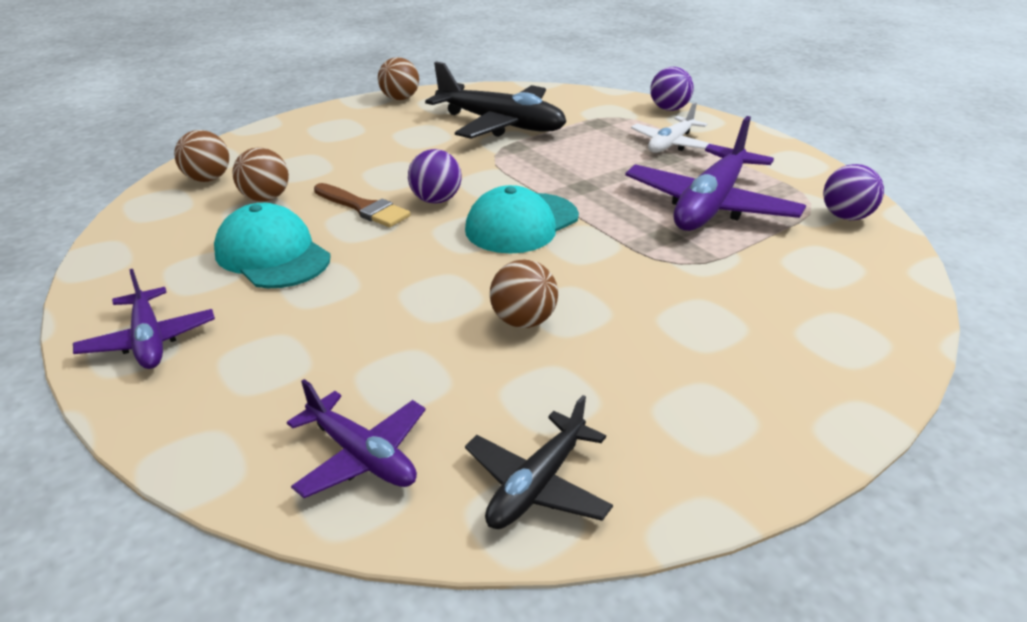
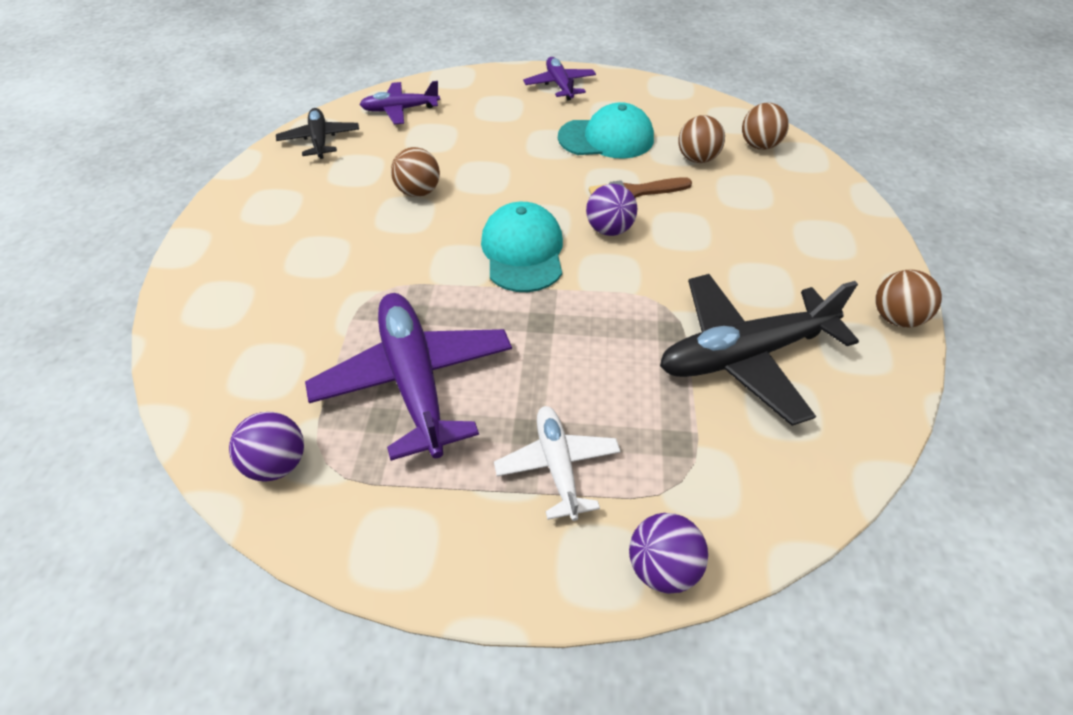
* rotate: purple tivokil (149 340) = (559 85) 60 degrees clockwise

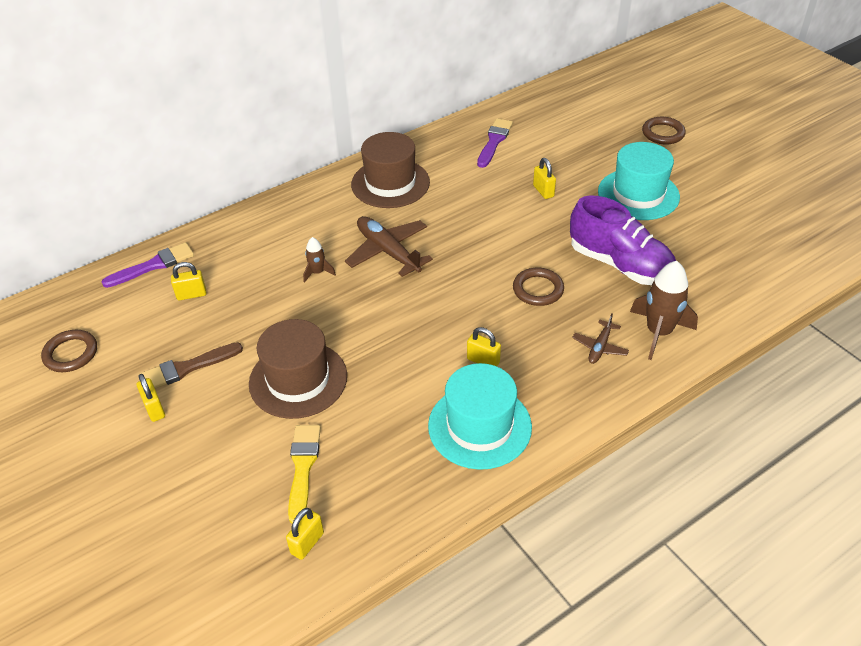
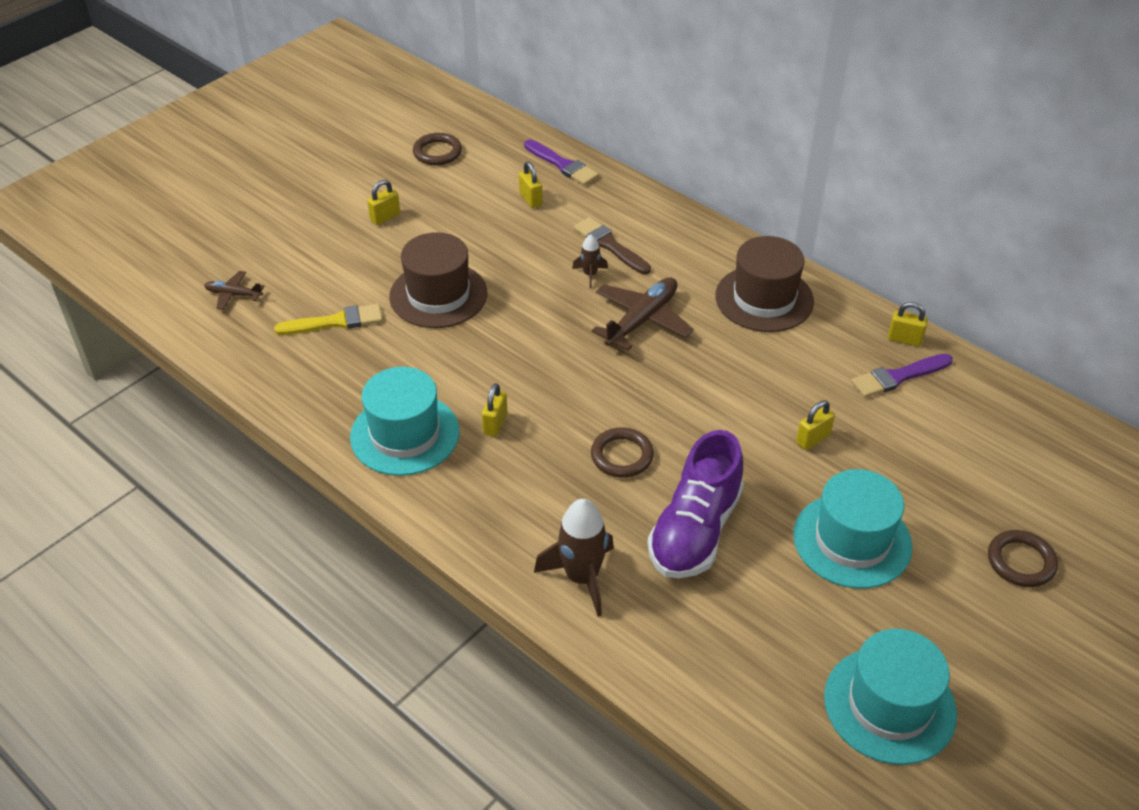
* insert: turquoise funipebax (889 705)
* move: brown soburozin (187 368) to (609 245)
* move: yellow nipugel (307 543) to (904 339)
* move: brown tivokil (600 347) to (233 294)
* rotate: purple soburozin (494 141) = (898 377) 150 degrees clockwise

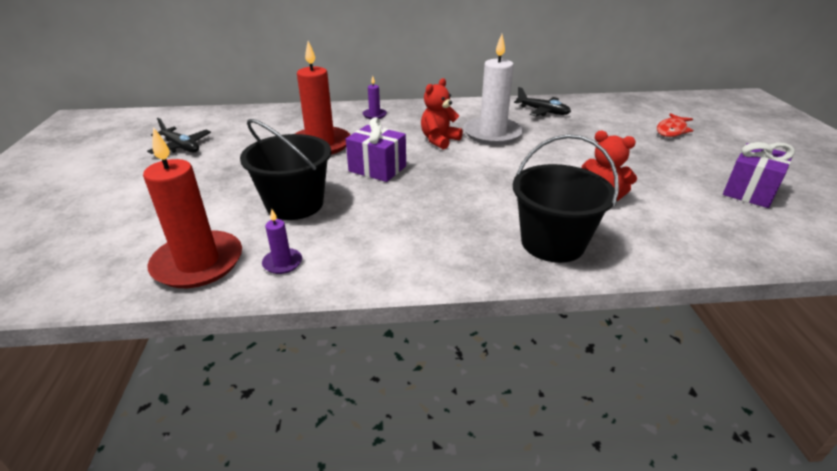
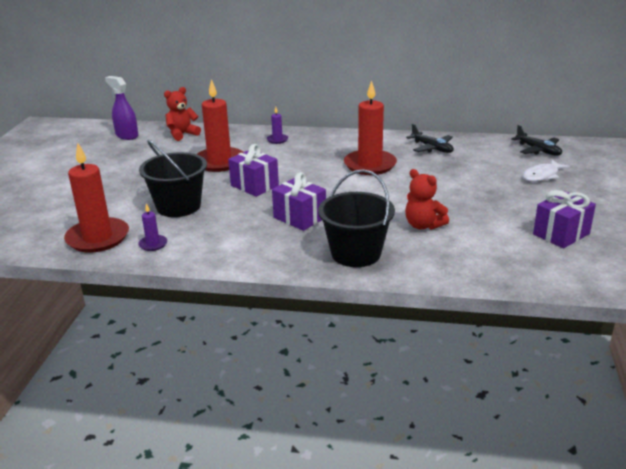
* insert: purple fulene (127 135)
* insert: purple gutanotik (299 217)
* move: black tivokil (181 147) to (538 150)
* move: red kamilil (439 140) to (182 134)
* recolor: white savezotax (492 134) to red savezotax (370 165)
* recolor: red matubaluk (672 130) to white matubaluk (542 175)

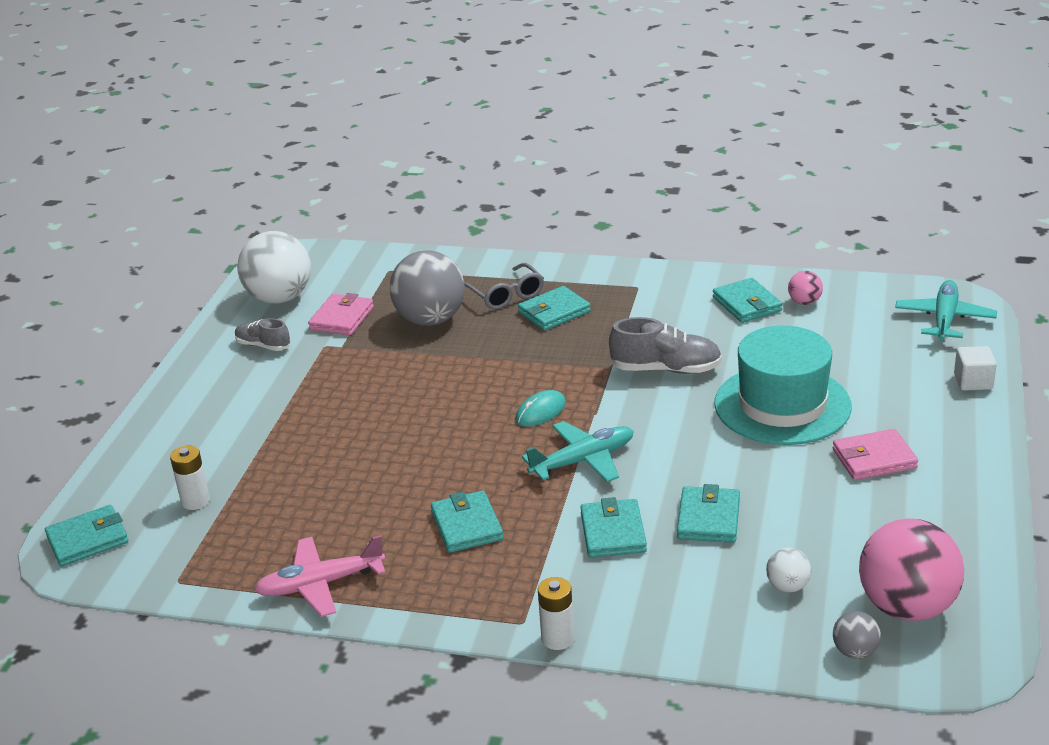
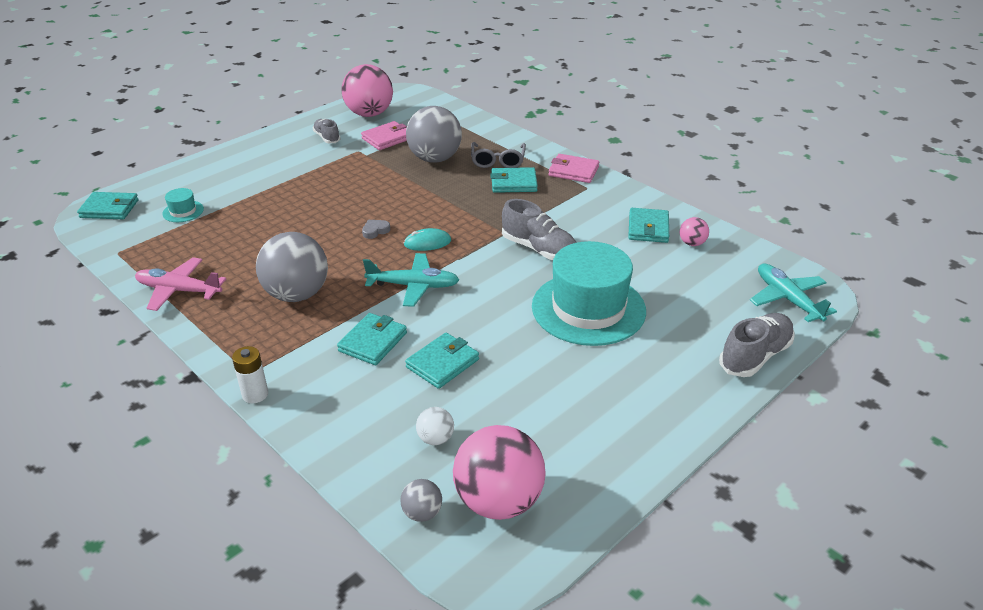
* insert: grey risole (375 231)
* move: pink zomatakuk (874 459) to (573 171)
* replace: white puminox (195 501) to turquoise funipebax (183 211)
* replace: turquoise zomatakuk (467 525) to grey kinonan (297 294)
* replace: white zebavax (973 382) to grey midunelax (755 356)
* recolor: white kinonan (279 298) to pink kinonan (369 114)
* rotate: turquoise tivokil (944 319) = (787 299) 75 degrees counterclockwise

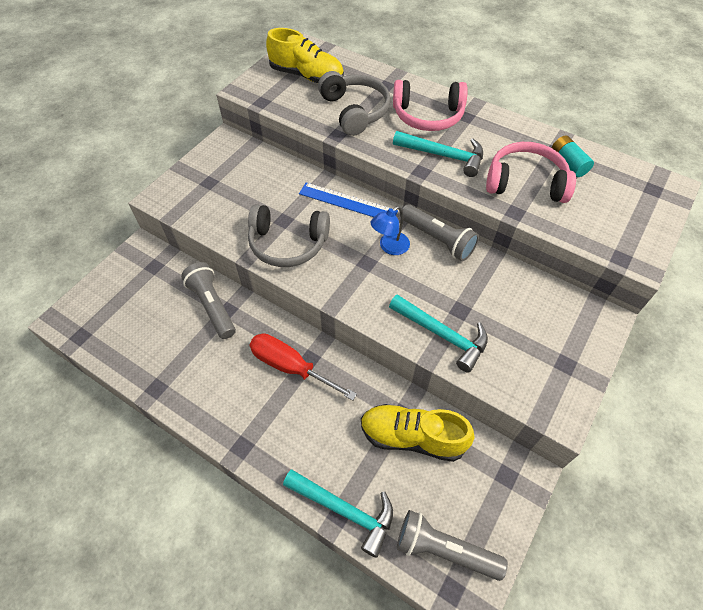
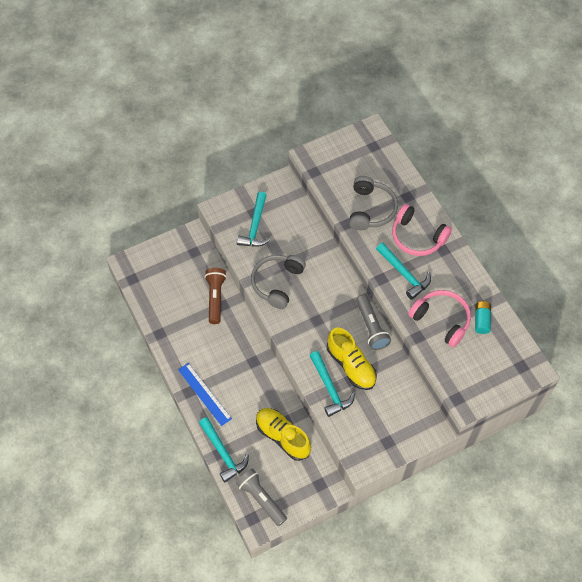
* delete: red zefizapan (290 367)
* delete: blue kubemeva (389 247)
* insert: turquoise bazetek (255 226)
* move: yellow midunelax (307 76) to (351 365)
* move: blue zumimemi (347 202) to (204 394)
* recolor: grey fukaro (212 306) to brown fukaro (215 298)
* rotate: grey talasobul (288 244) = (277 283) 75 degrees clockwise

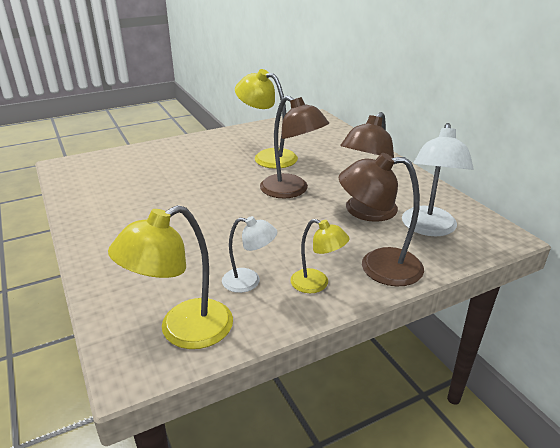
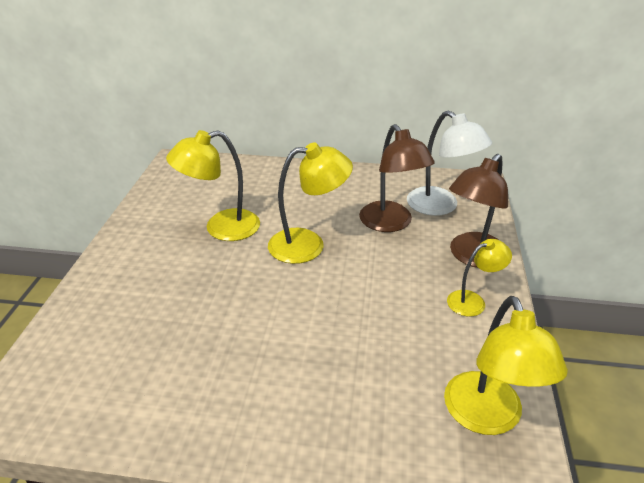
* delete: white kubemeva (249 281)
* recolor: brown kubemeva (291 191) to yellow kubemeva (308 245)

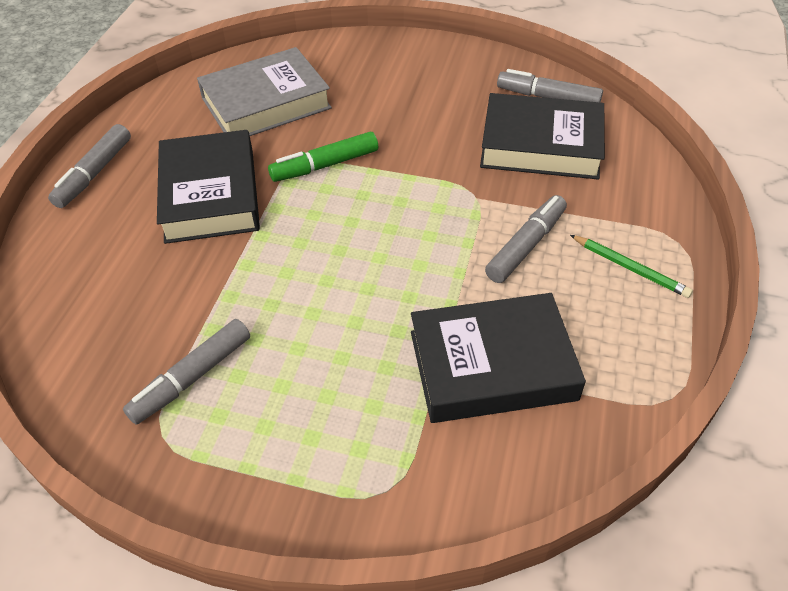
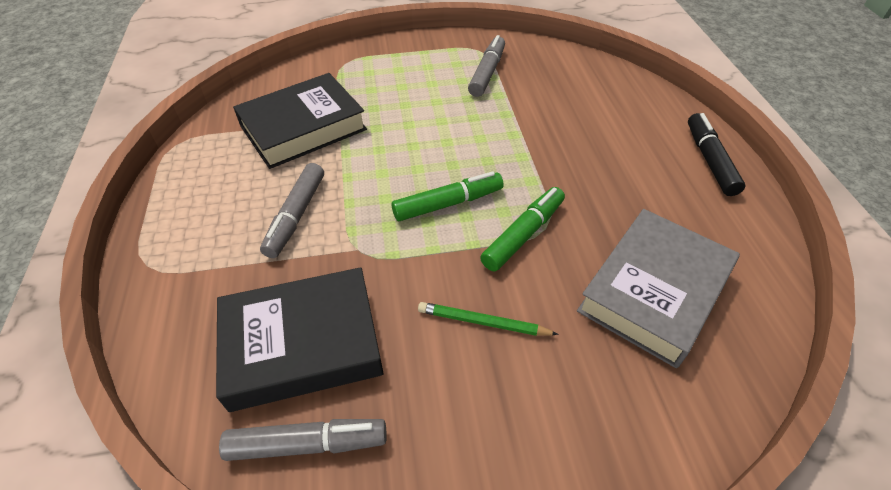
* delete: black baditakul (210 194)
* insert: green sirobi (448 204)
* move: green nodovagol (630 268) to (483 322)
* recolor: grey sirobi (94 173) to black sirobi (710 160)

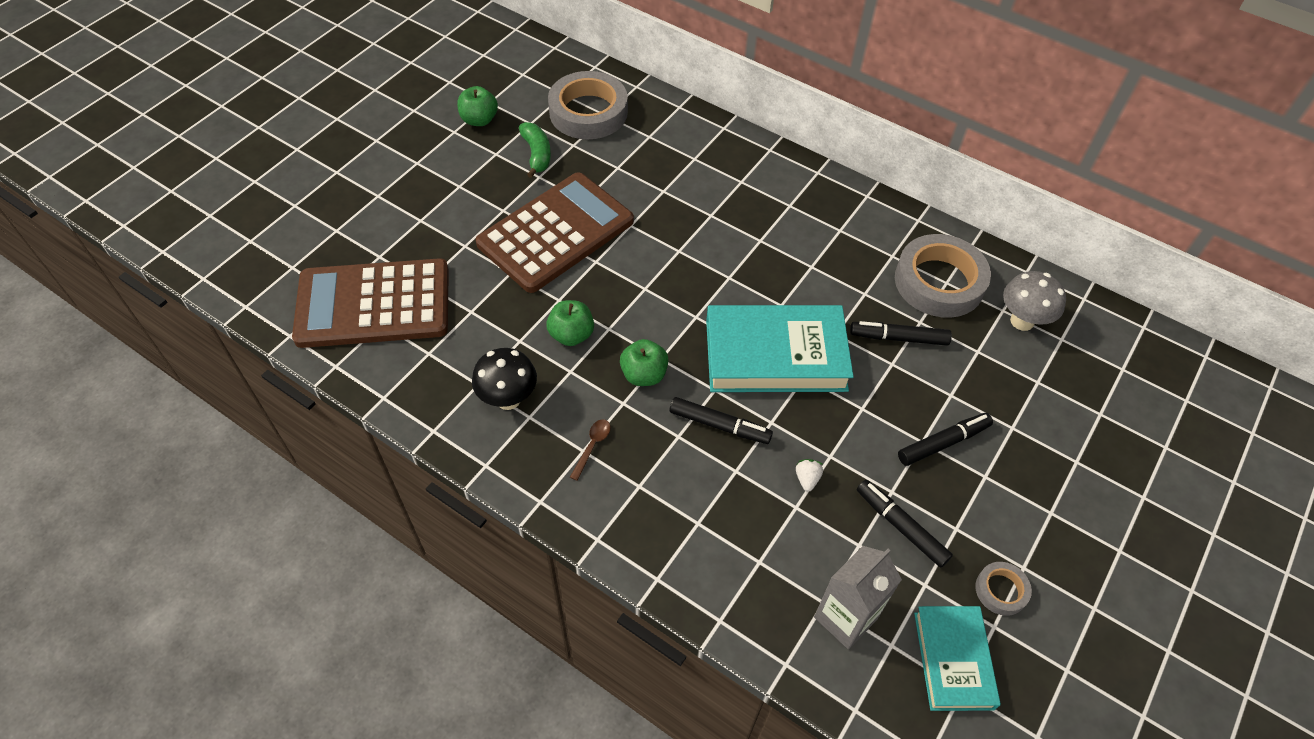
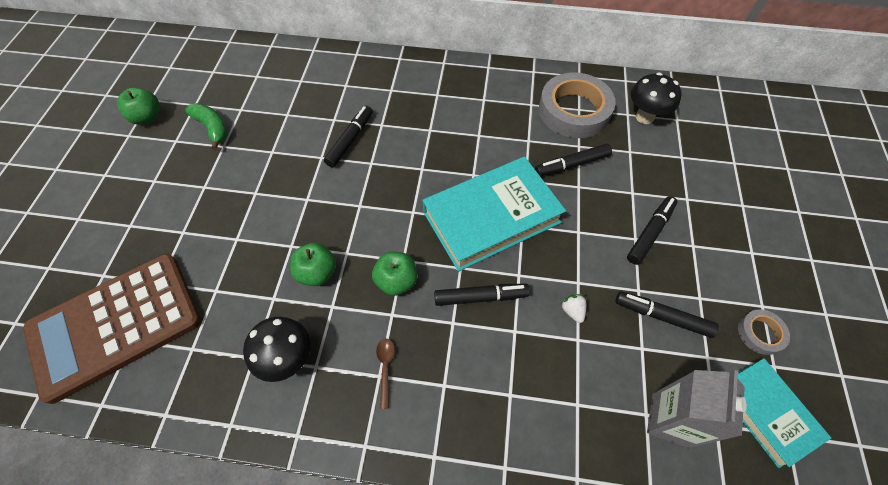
* delete: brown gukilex (555 232)
* delete: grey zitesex (588 112)
* insert: black sirobi (350 140)
* recolor: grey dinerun (1022 321) to black dinerun (644 117)

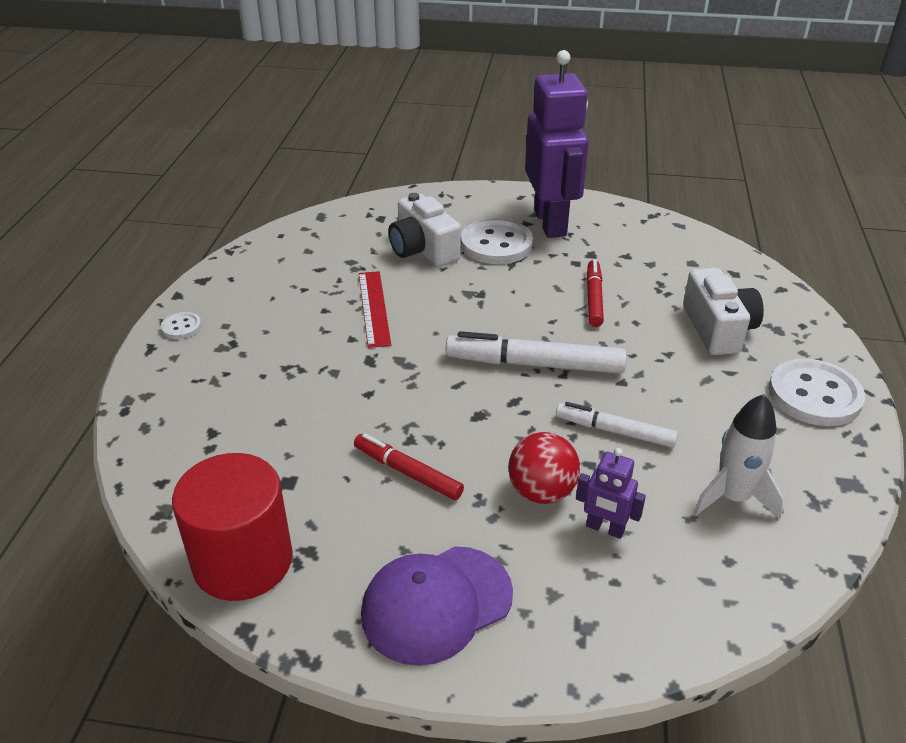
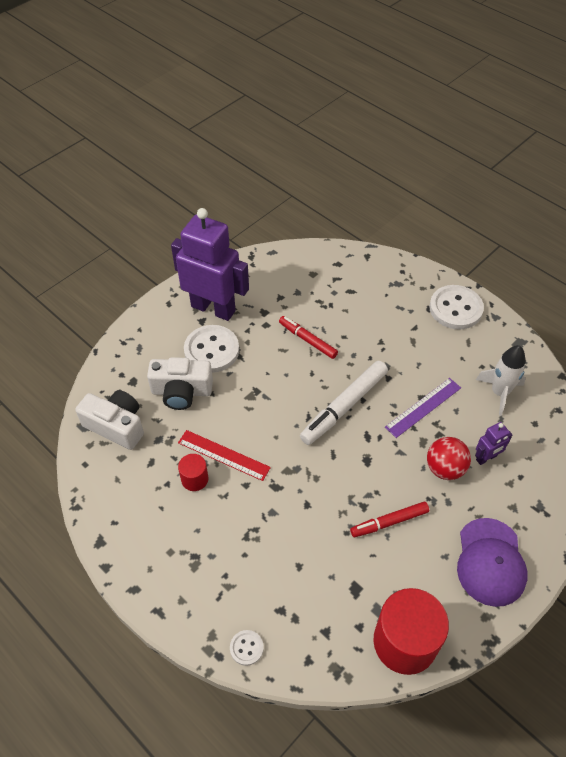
* insert: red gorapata (194 479)
* move: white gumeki (181 327) to (246 648)
* move: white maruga (718 329) to (116 426)
* replace: white sirobi (615 431) to purple zumimemi (423 407)

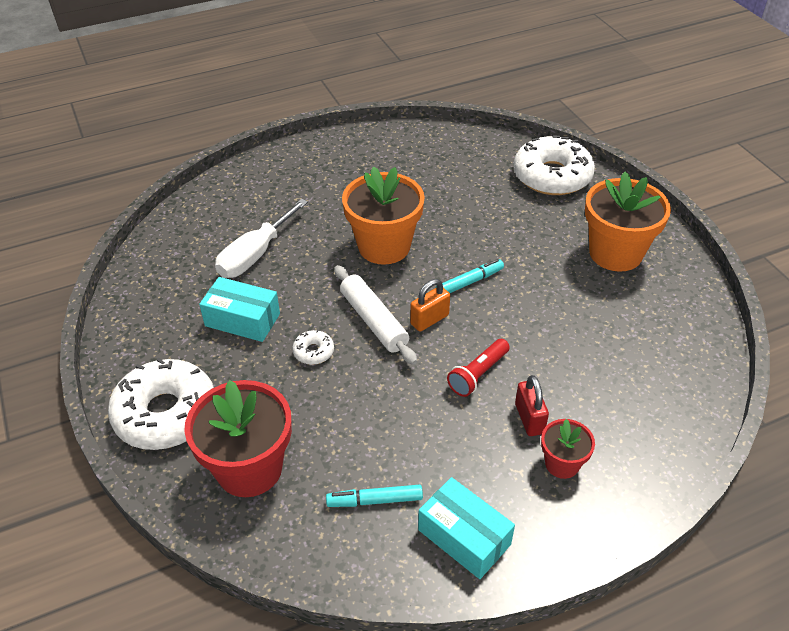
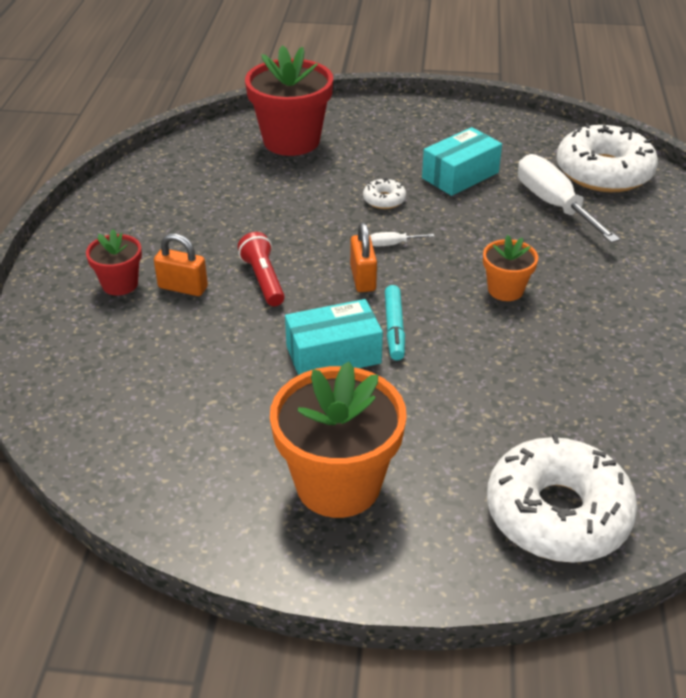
* delete: turquoise sirobi (375 500)
* move: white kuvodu (166 413) to (603 172)
* move: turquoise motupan (464 537) to (333 355)
* replace: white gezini (374 321) to white zefizapan (393 244)
* recolor: red nipugel (529 418) to orange nipugel (183 288)
* resize: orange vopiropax (384 246) = (505 290) x0.52

